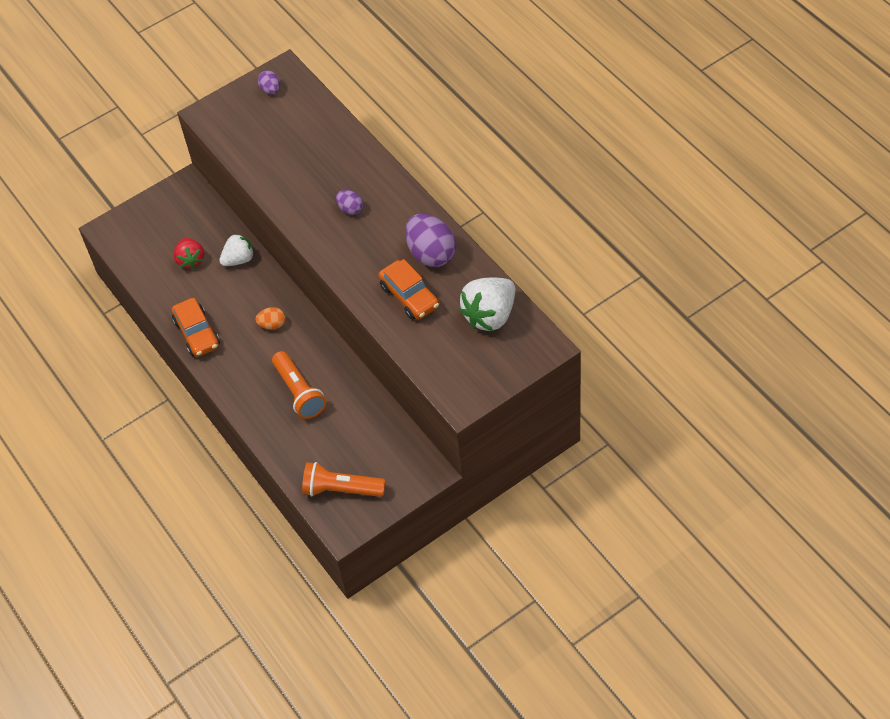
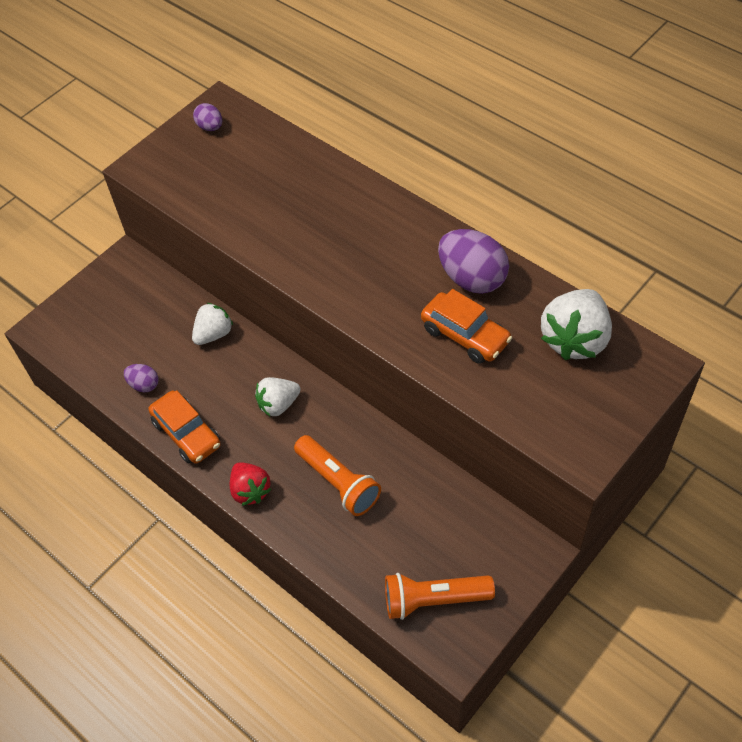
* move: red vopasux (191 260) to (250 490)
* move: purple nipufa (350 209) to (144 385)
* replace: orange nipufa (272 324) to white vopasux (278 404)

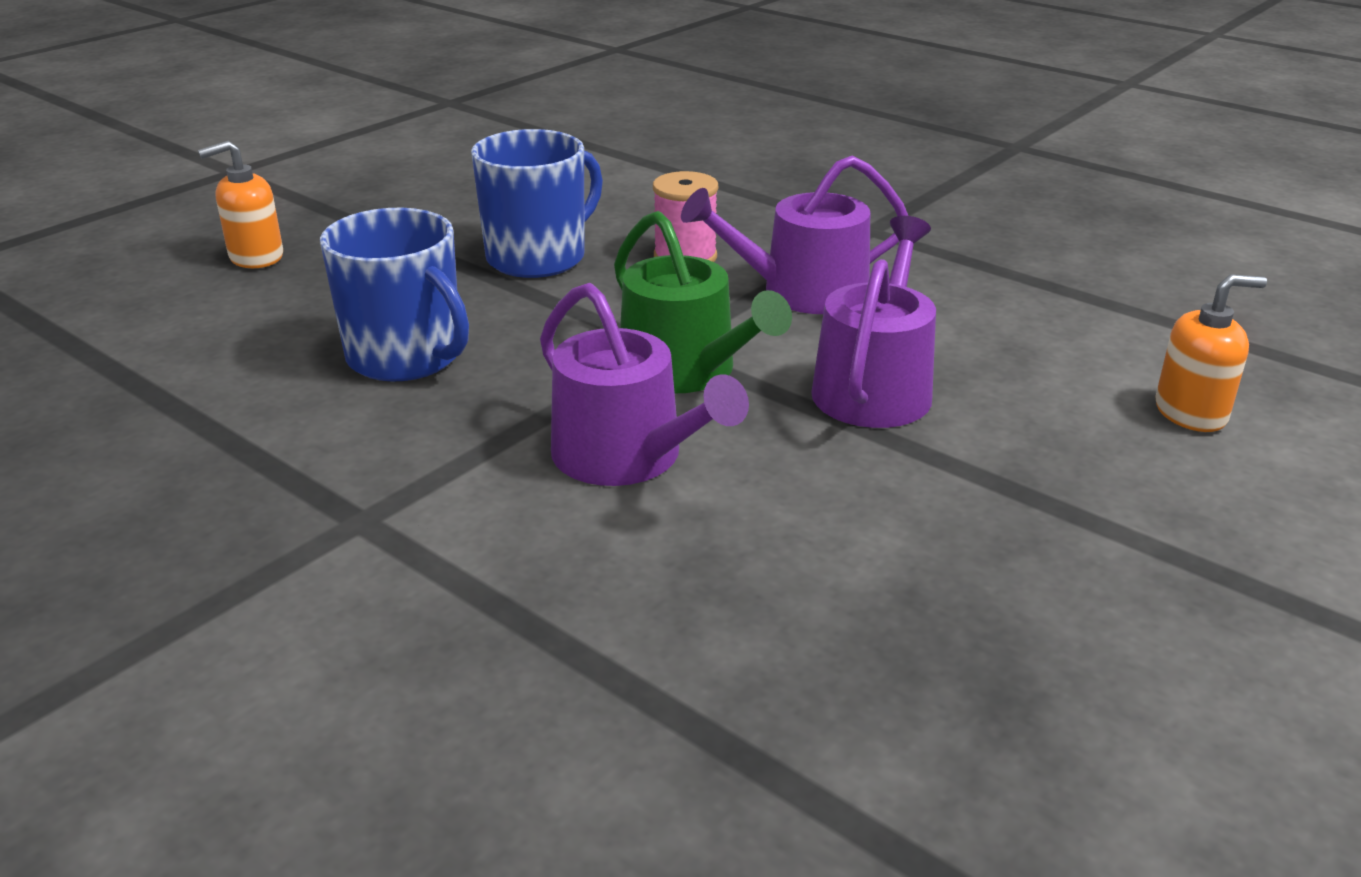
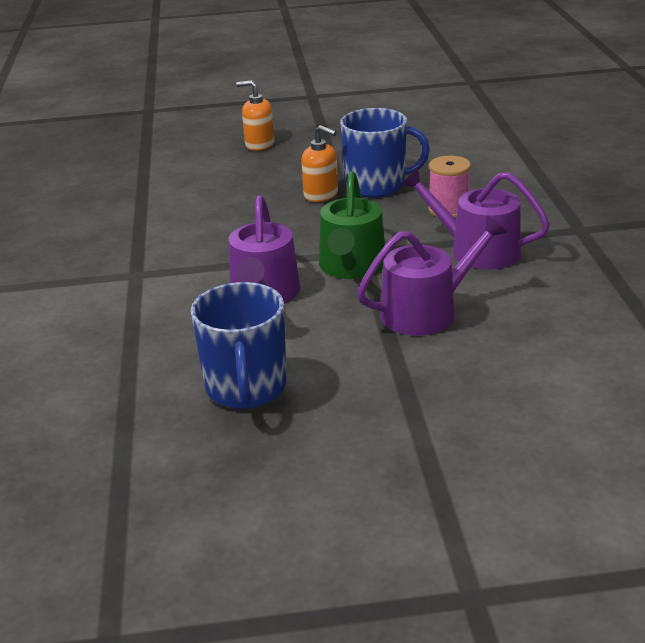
* move: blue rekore (406 357) to (246 388)
* move: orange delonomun (1191 413) to (321 195)

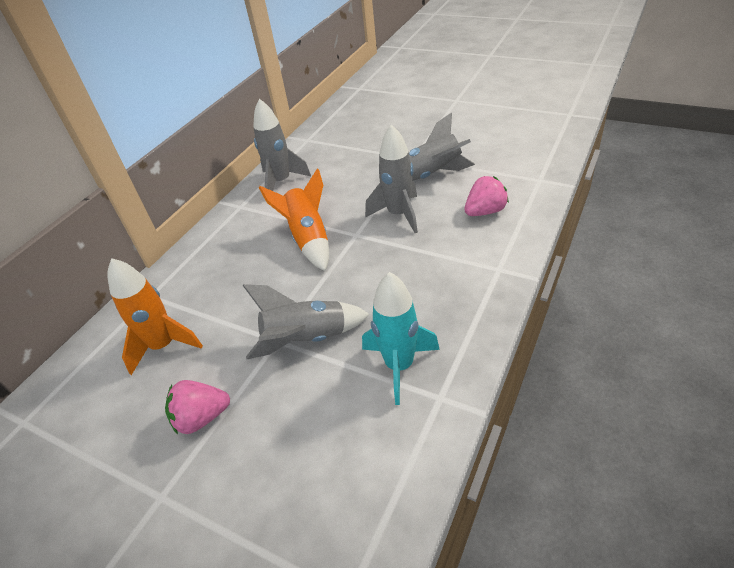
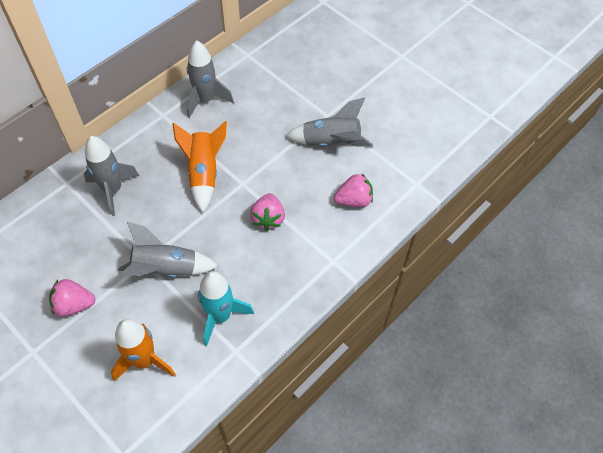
* insert: pink vopasux (268 218)
* move: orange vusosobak (164 345) to (144 360)
* move: grey vusosobak (399 214) to (113 190)

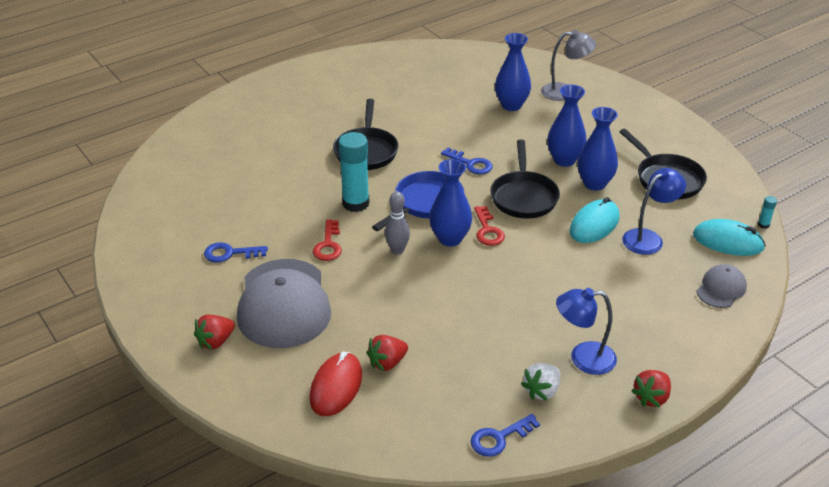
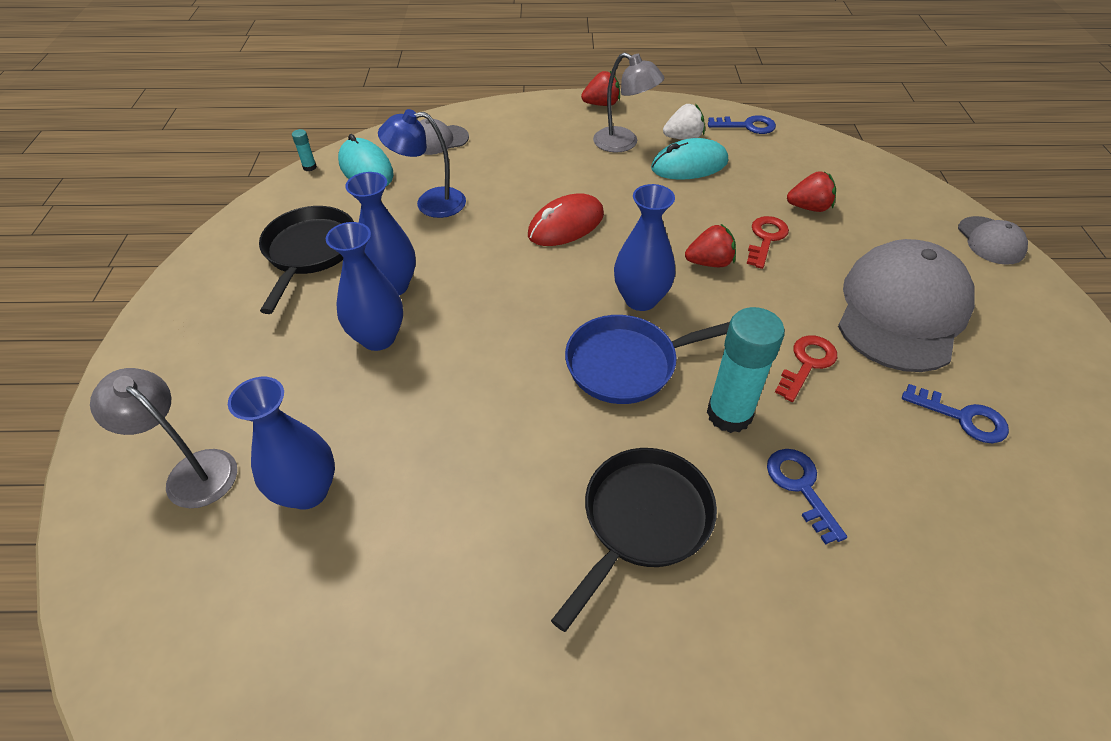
* delete: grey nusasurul (397 250)
* delete: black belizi (523 196)
* insert: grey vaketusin (990 240)
* move: red vopasux (216 341) to (709 262)
* move: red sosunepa (336 387) to (566 225)
* move: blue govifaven (470 164) to (800 487)
* move: red govifaven (487 230) to (766 239)
* move: turquoise sosunepa (594 225) to (689 165)
* recolor: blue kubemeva (583 358) to grey kubemeva (624 143)

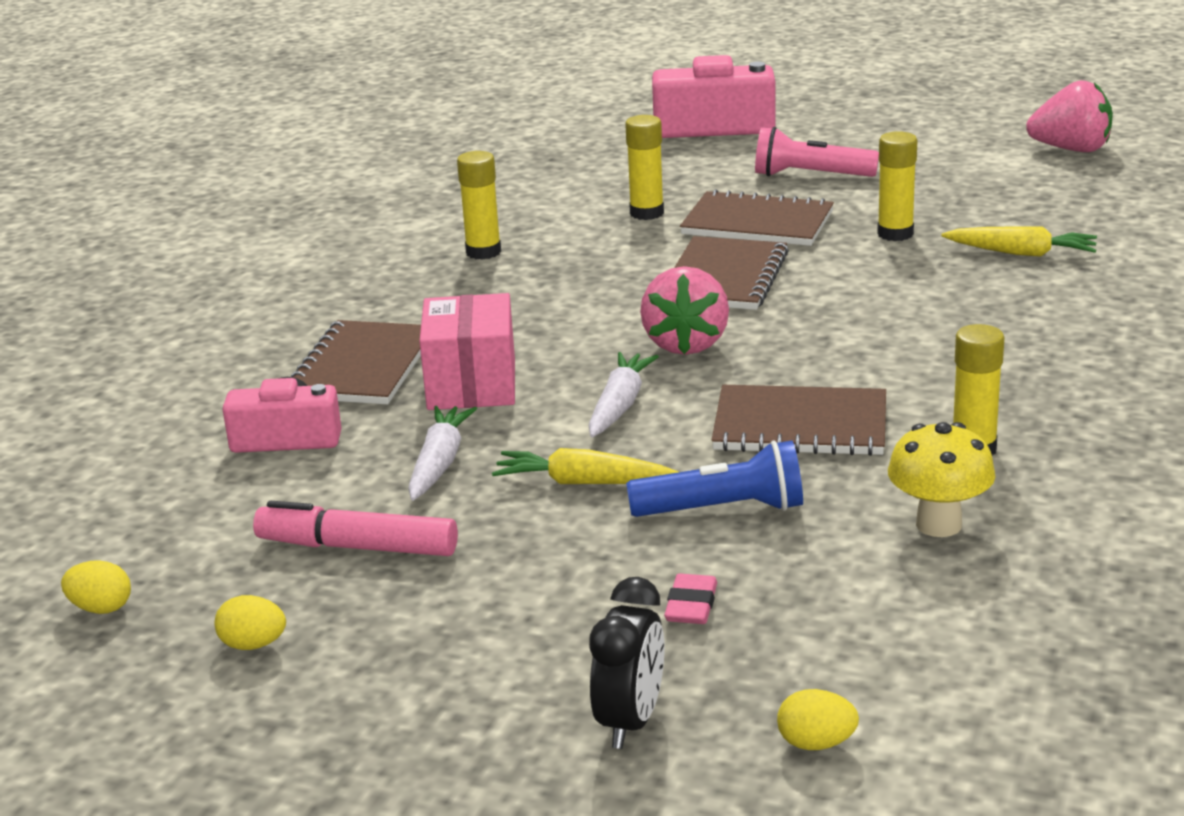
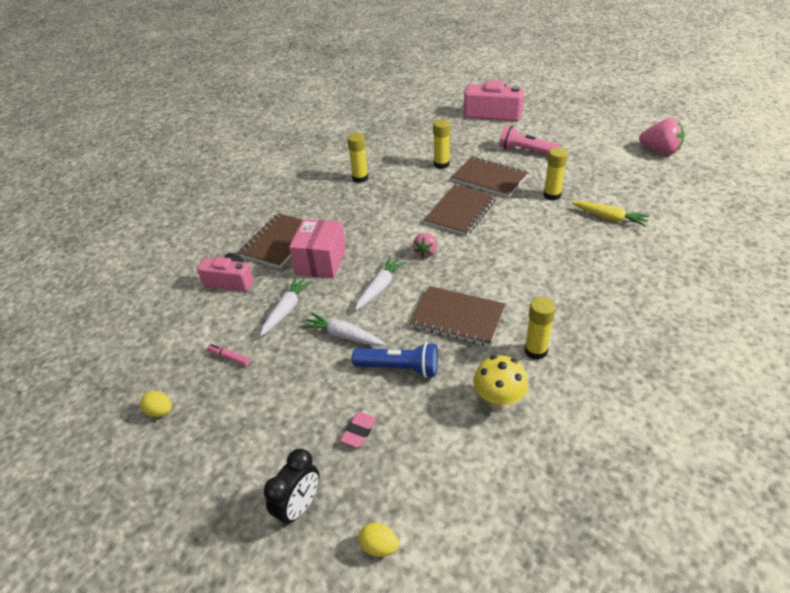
* delete: yellow nipufa (101 608)
* recolor: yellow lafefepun (583 482) to white lafefepun (343 336)
* resize: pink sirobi (357 547) = (229 357) x0.51
* resize: pink vopasux (686 344) = (426 252) x0.59

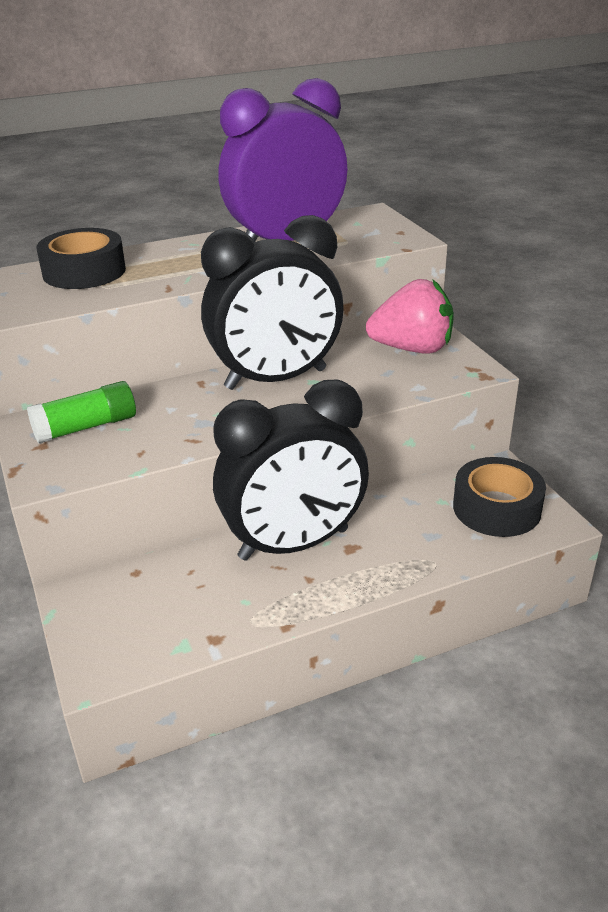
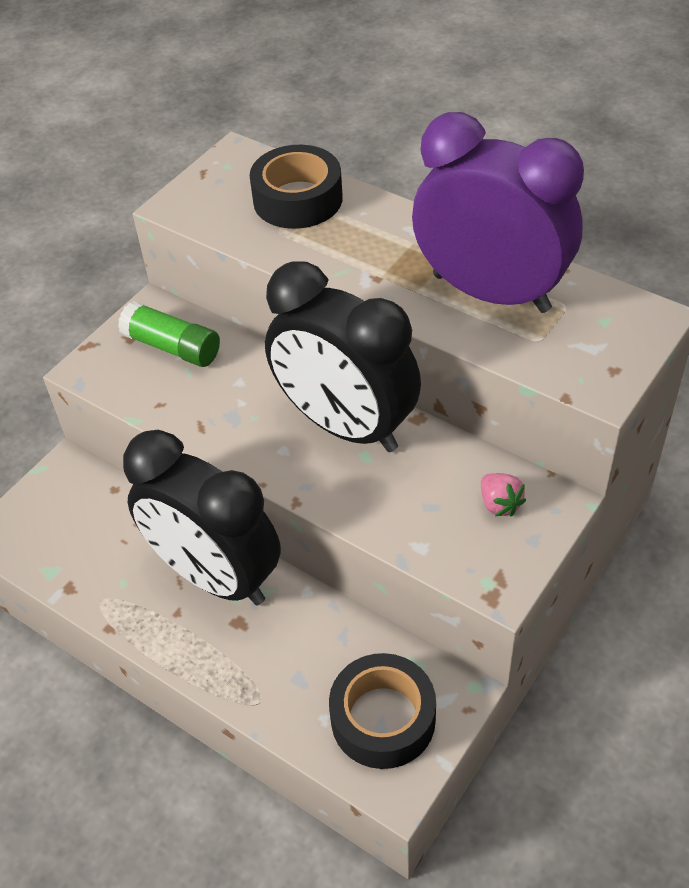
* resize: pink vopasux (412 349) = (499 504) x0.46

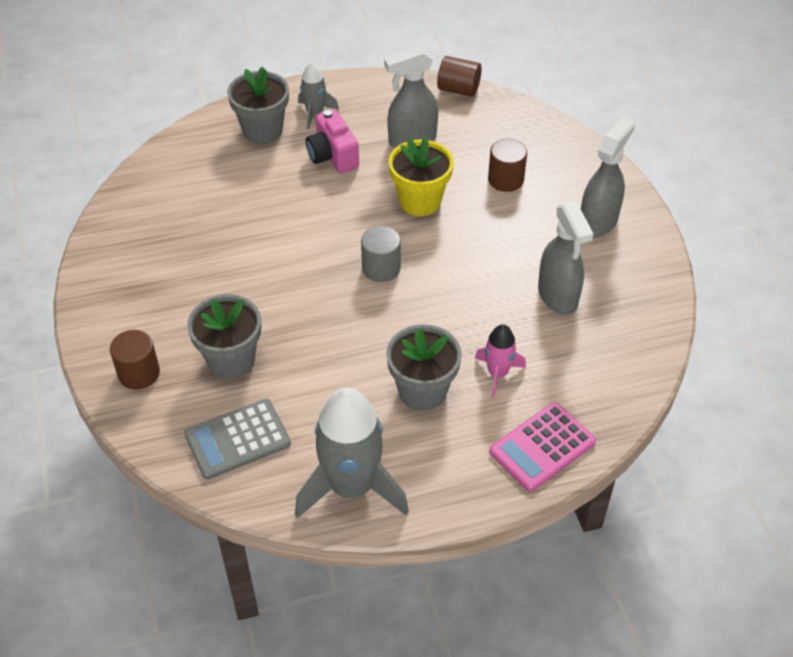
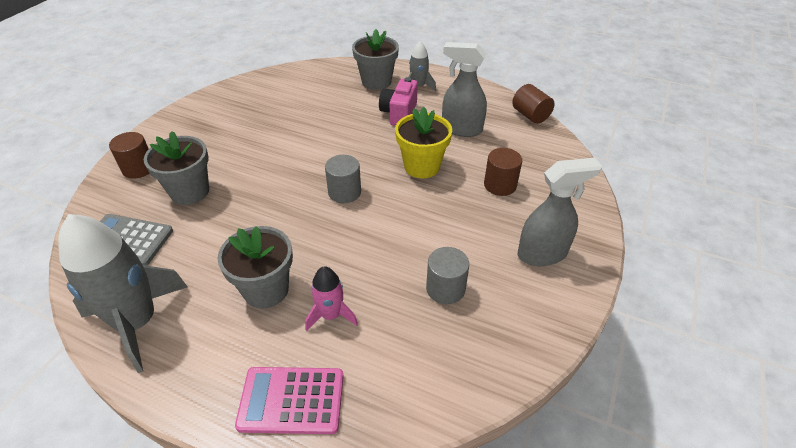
* replace: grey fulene (558 296) to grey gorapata (445 289)

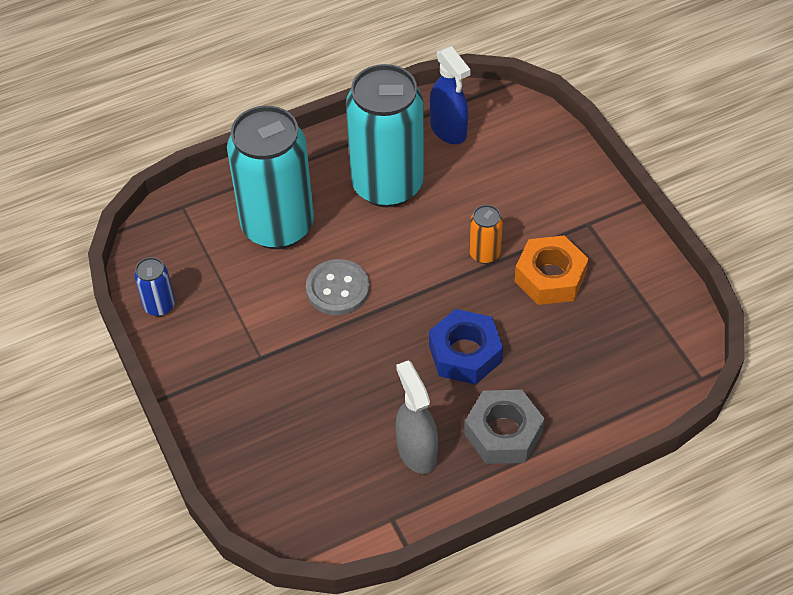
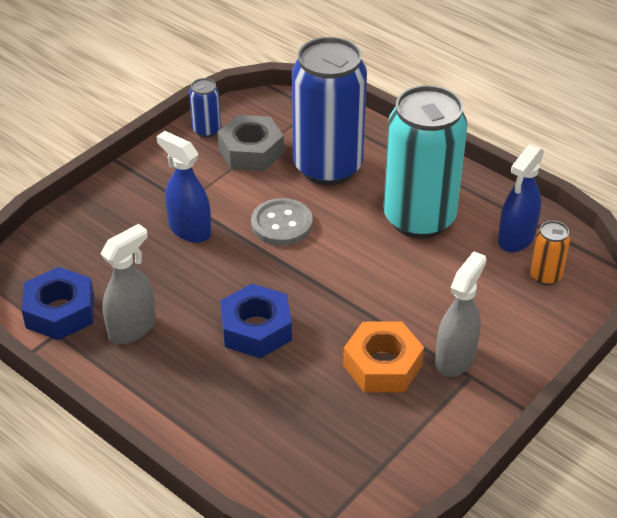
* insert: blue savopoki (60 311)
* insert: blue fulene (189 230)
* insert: grey fulene (455 359)
* move: grey savopoki (503 433) to (251 151)
* move: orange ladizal (484 253) to (545 276)
* recolor: turquoise ladizal (278 226) to blue ladizal (328 167)

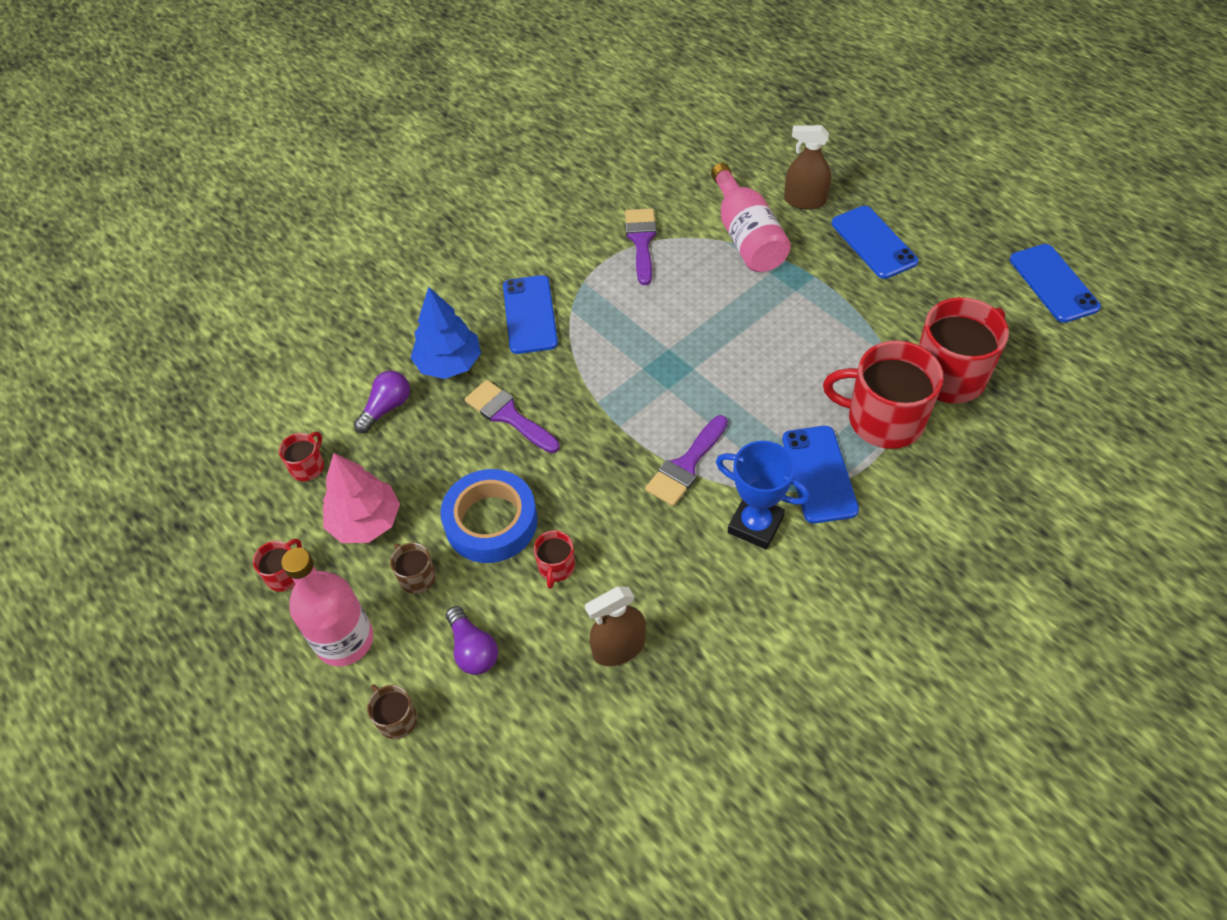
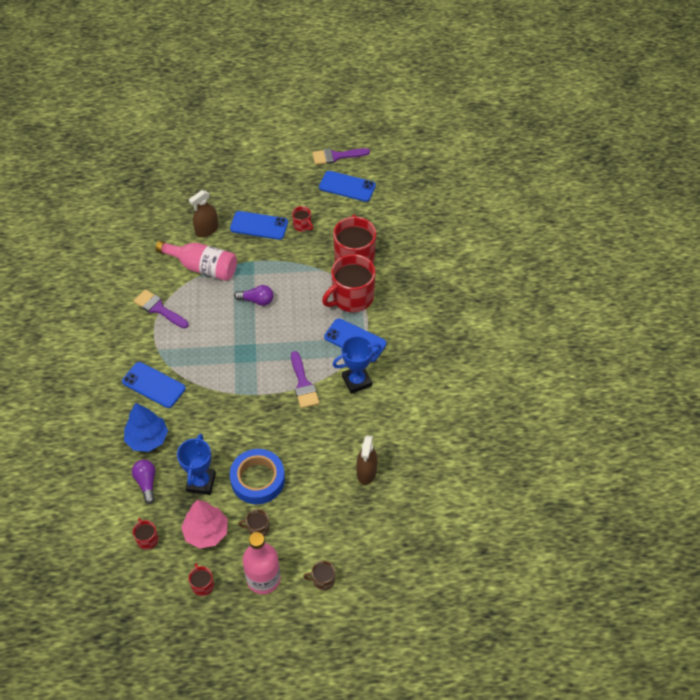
* insert: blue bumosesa (201 482)
* move: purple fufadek (473 649) to (257 300)
* move: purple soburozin (508 415) to (336 156)
* move: red rekore (556 567) to (302 225)

